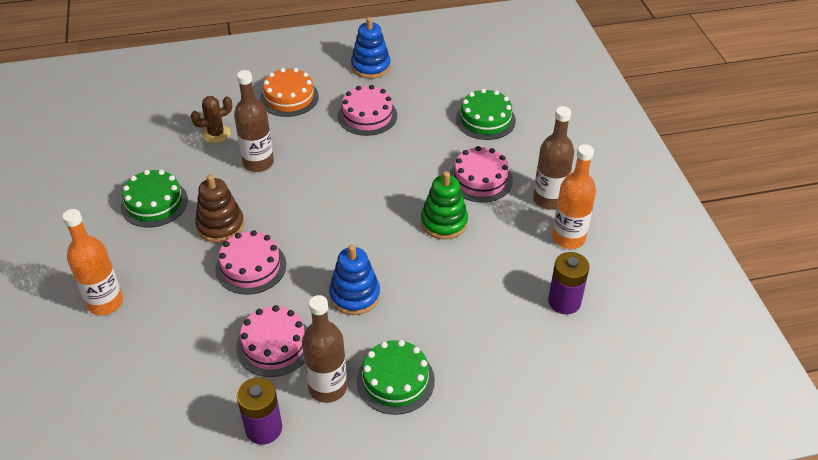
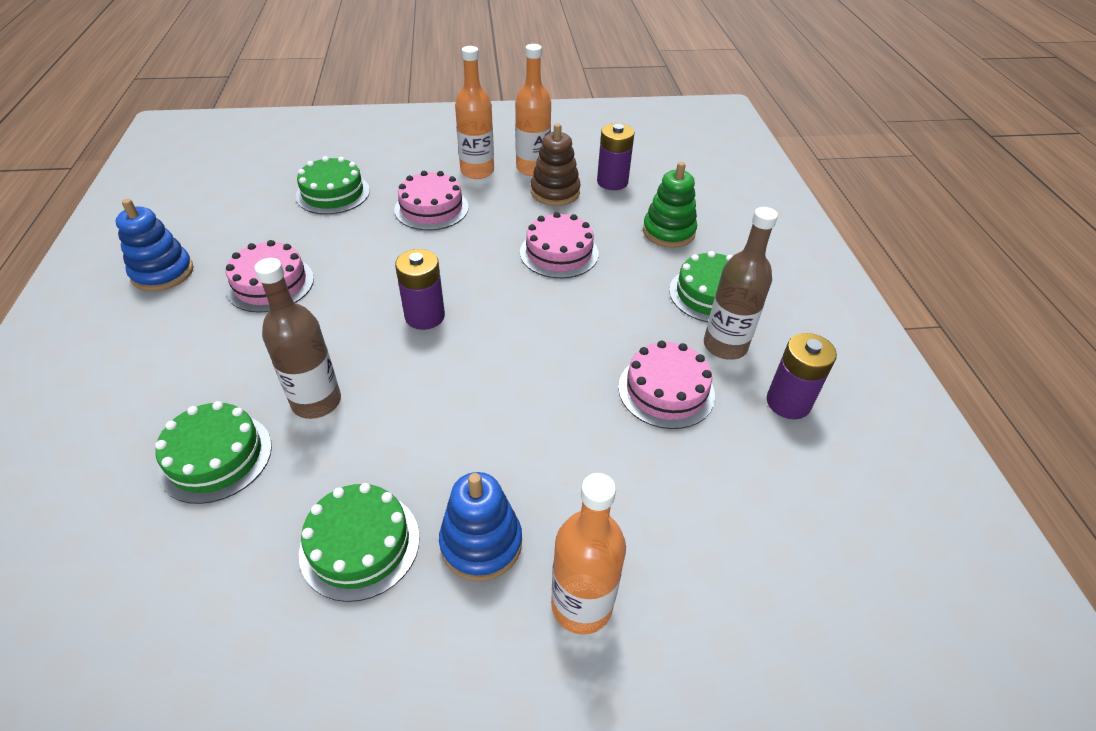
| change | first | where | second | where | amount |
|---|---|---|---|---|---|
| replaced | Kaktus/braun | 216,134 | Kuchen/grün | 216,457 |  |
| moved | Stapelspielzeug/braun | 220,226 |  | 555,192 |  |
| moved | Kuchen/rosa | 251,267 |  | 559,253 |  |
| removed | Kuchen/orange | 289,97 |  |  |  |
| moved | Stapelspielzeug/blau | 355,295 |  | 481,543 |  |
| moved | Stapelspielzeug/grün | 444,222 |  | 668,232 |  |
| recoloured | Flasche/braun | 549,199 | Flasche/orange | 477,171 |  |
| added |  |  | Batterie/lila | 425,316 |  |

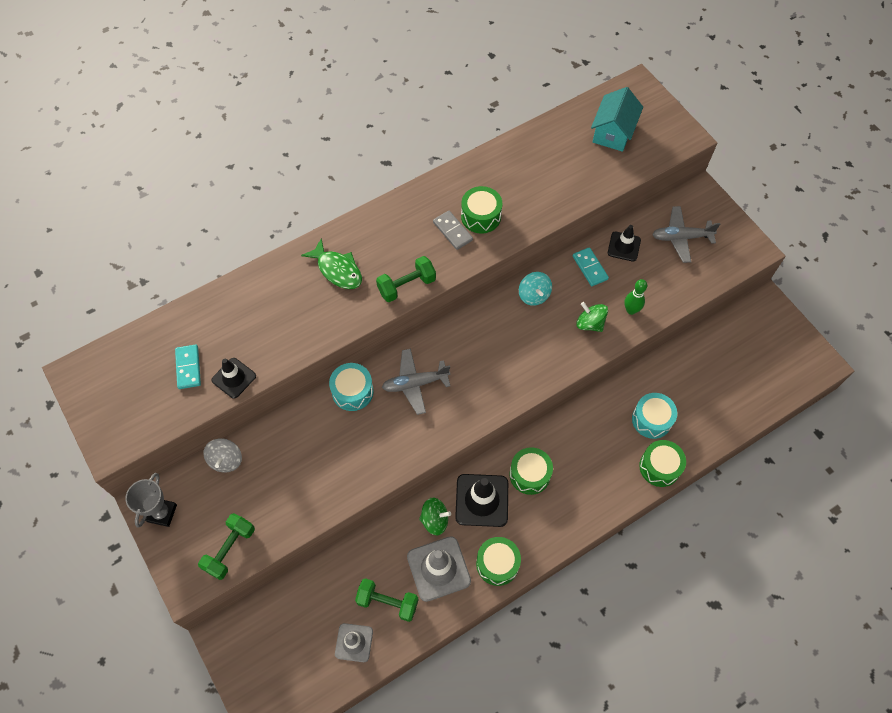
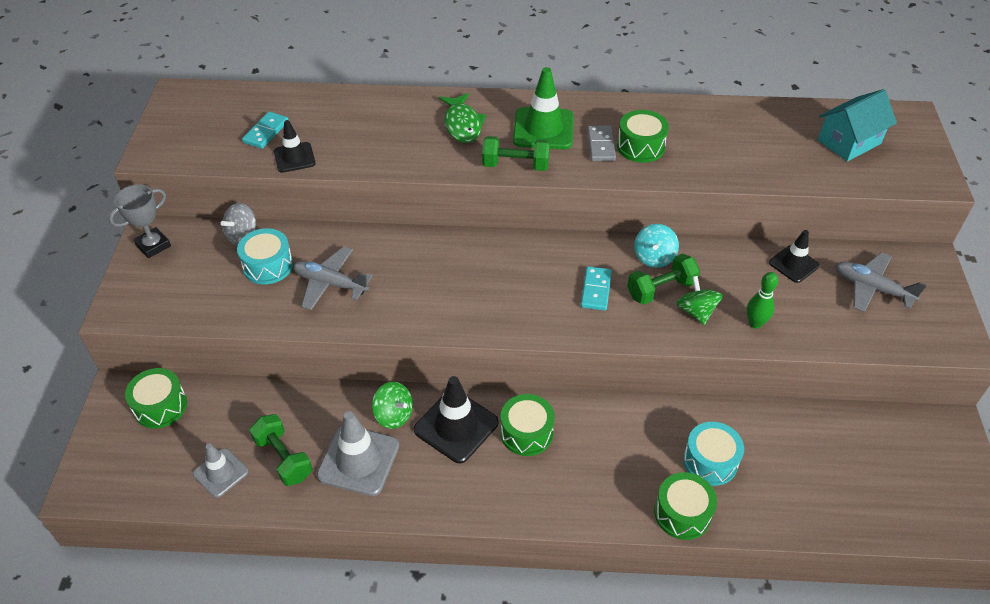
| change | first | where | second | where | amount |
|---|---|---|---|---|---|
| moved | Hantel/grün | 230,549 |  | 661,289 |  |
| moved | Trommel/türkis | 352,391 |  | 268,266 |  |
| moved | Flugzeug/grau | 415,383 |  | 330,284 |  |
| moved | Trommel/grün | 497,564 |  | 160,406 |  |
| moved | Dominostein/türkis | 590,268 |  | 596,290 |  |
| added |  |  | Leitkegel/grün | 543,129 |  |

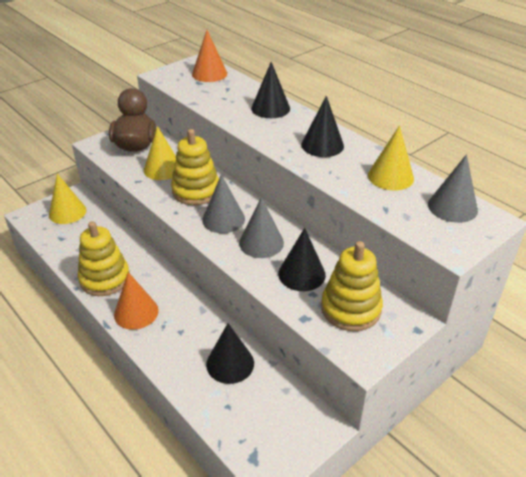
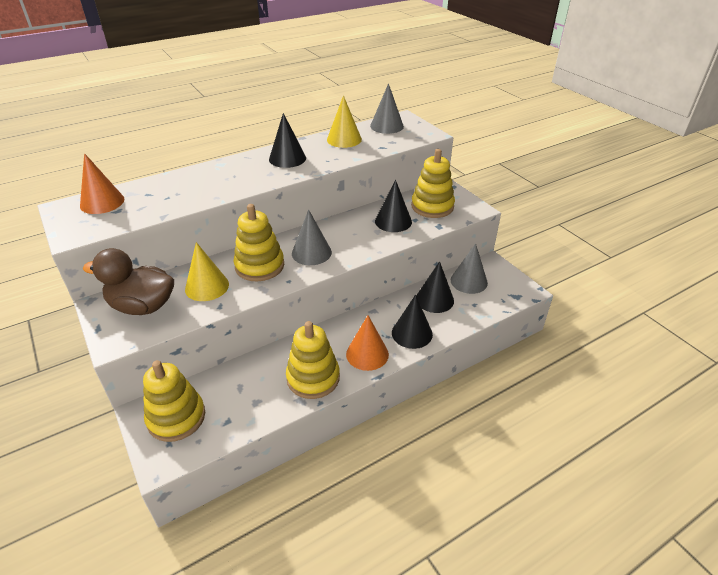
| change | first | where | second | where | amount |
|---|---|---|---|---|---|
| replaced | Kegel/gelb | 67,212 | Stapelspielzeug/gelb | 176,417 |  |
| moved | Kegel/grau | 261,243 |  | 469,281 |  |
| moved | Kegel/schwarz | 270,108 |  | 412,333 |  |

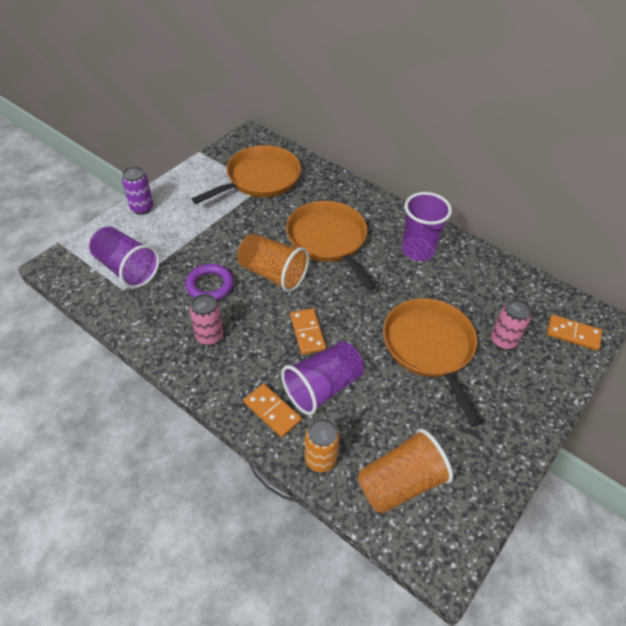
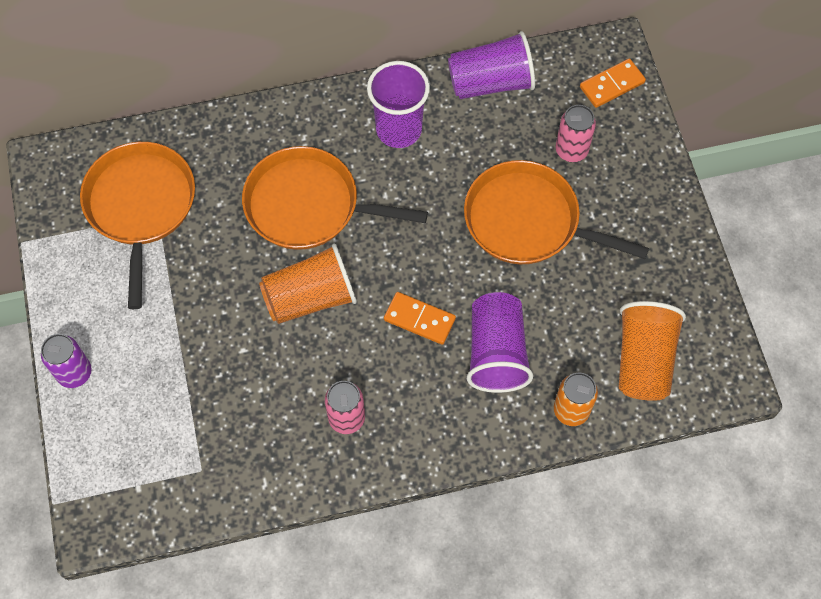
| change | first | where | second | where | amount |
|---|---|---|---|---|---|
| moved | Becher/lila | 127,269 |  | 491,83 |  |
| removed | Ring/lila | 210,285 |  |  |  |
| removed | Dominostein/orange | 272,411 |  |  |  |

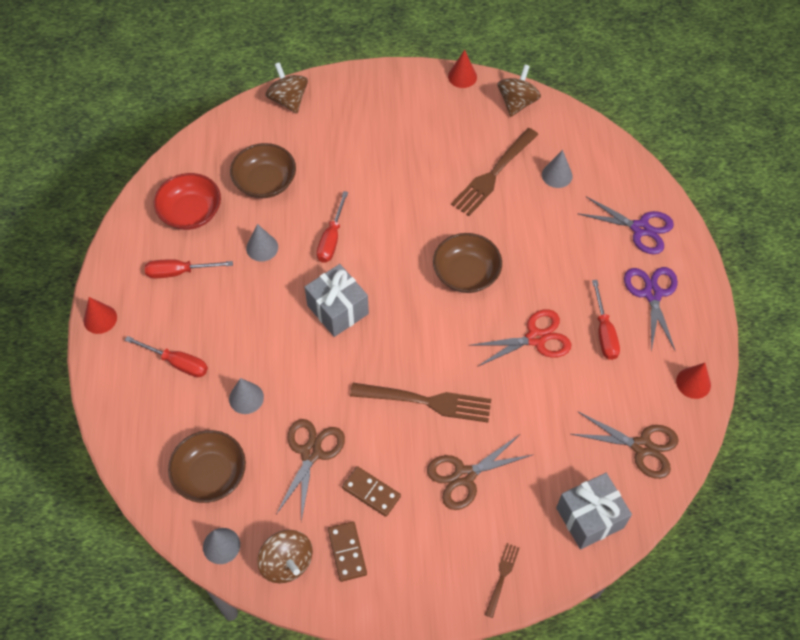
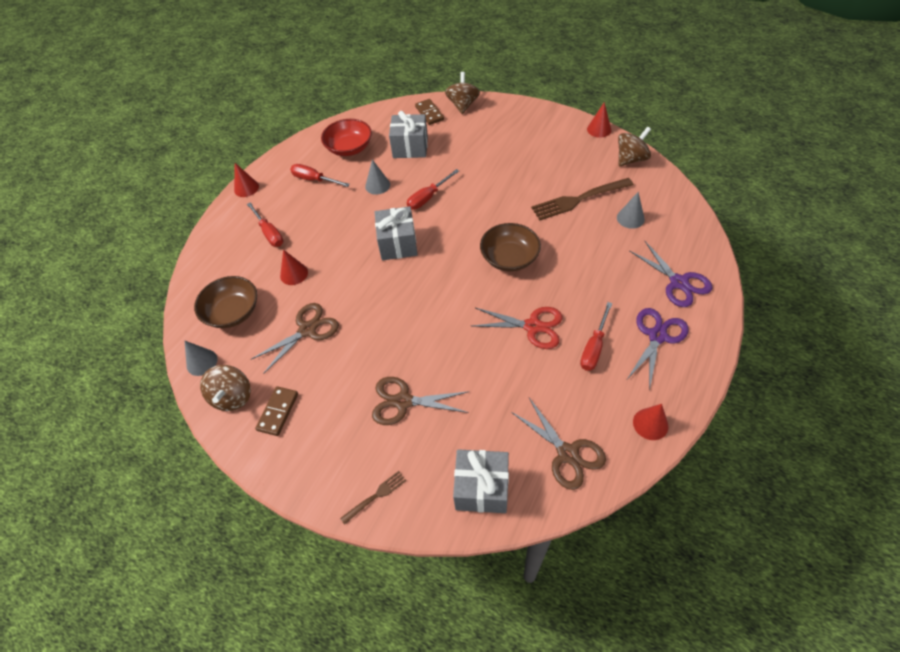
| change | first | where | second | where | amount |
|---|---|---|---|---|---|
| recoloured | Kegel/grau | 246,398 | Kegel/rot | 294,274 |  |
| replaced | Schüssel/braun | 265,182 | Geschenk/grau | 410,147 |  |
| moved | Dominostein/braun | 371,492 |  | 429,113 |  |
| removed | Gabel/braun | 426,401 |  |  |  |

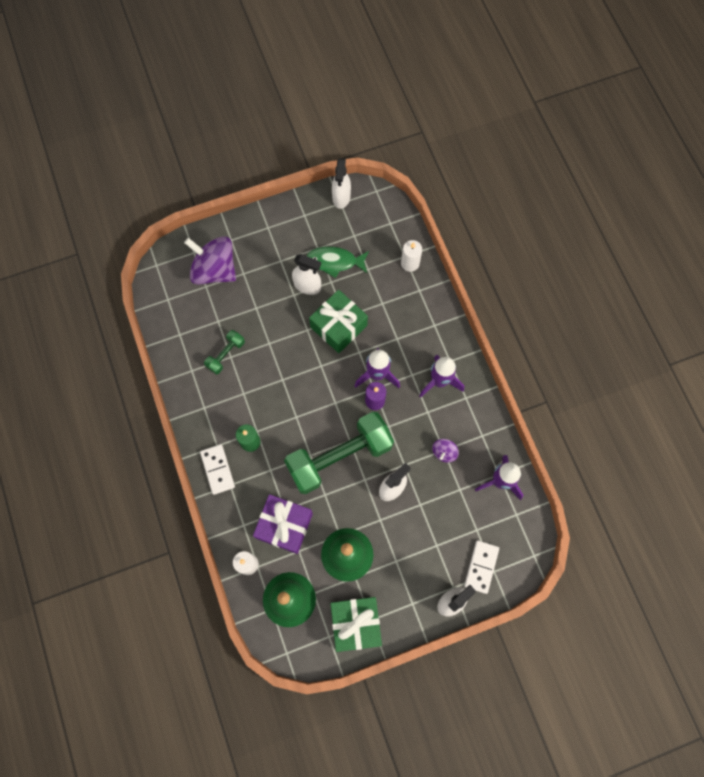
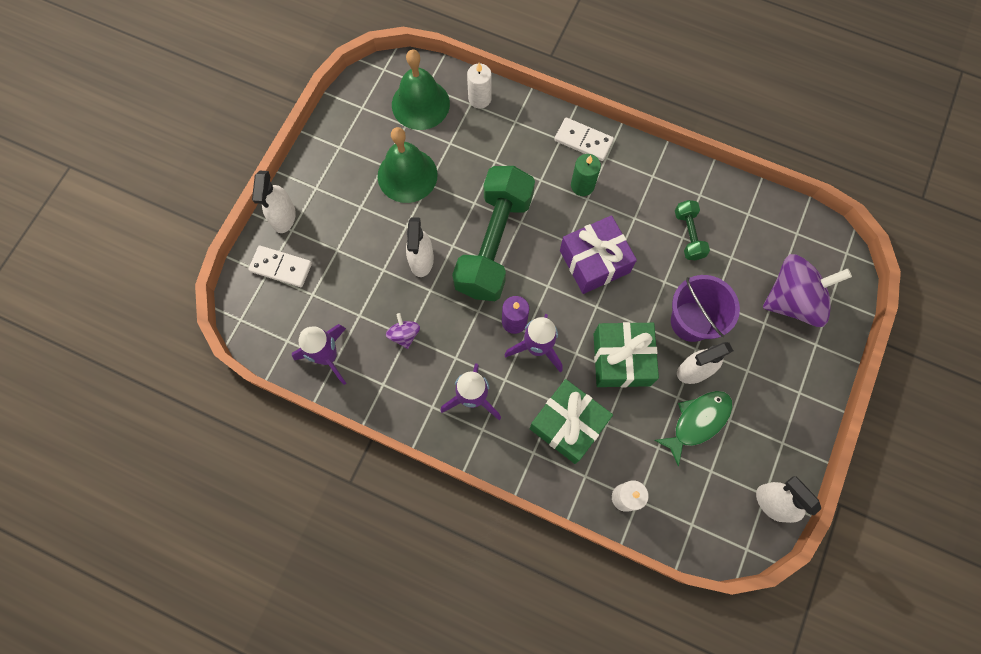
| change | first | where | second | where | amount |
|---|---|---|---|---|---|
| moved | Geschenk/lila | 284,526 |  | 594,261 |  |
| moved | Geschenk/grün | 355,623 |  | 568,424 |  |
| turned | Dominostein/weiß | 481,567 |  | 281,267 | 45 degrees counterclockwise |
| added |  |  | Eimer/lila | 691,321 |  |

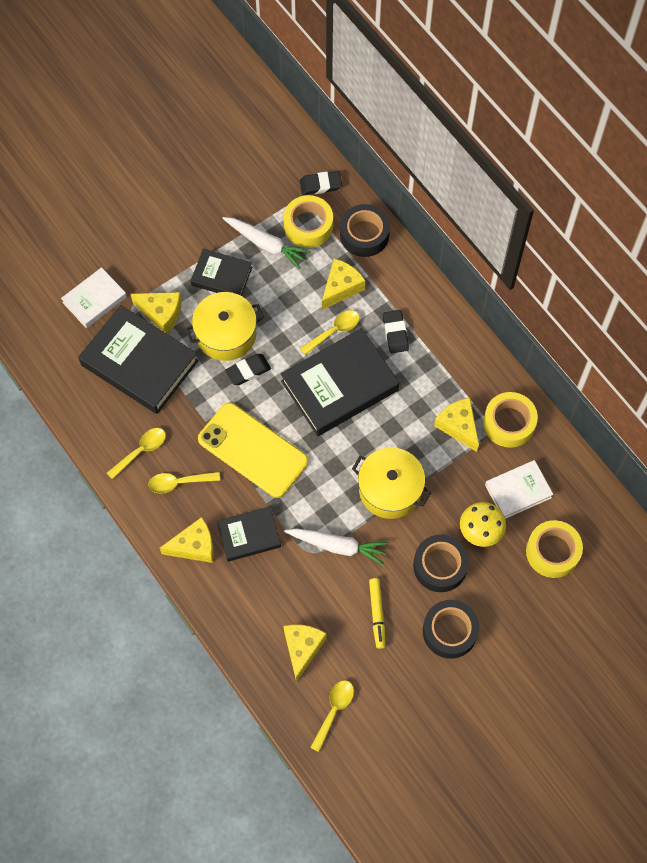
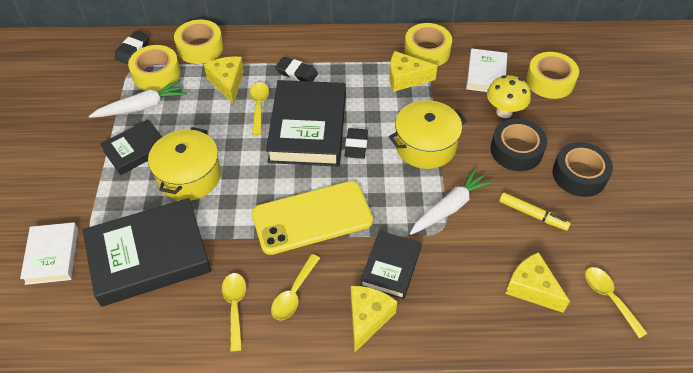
| change | first | where | second | where | amount |
|---|---|---|---|---|---|
| removed | Käse/gelb | 161,313 |  |  |  |
| moved | Radiergummi/schwarz | 248,371 |  | 356,146 |  |
| recoloured | Klebeband/schwarz | 364,235 | Klebeband/gelb | 200,48 |  |

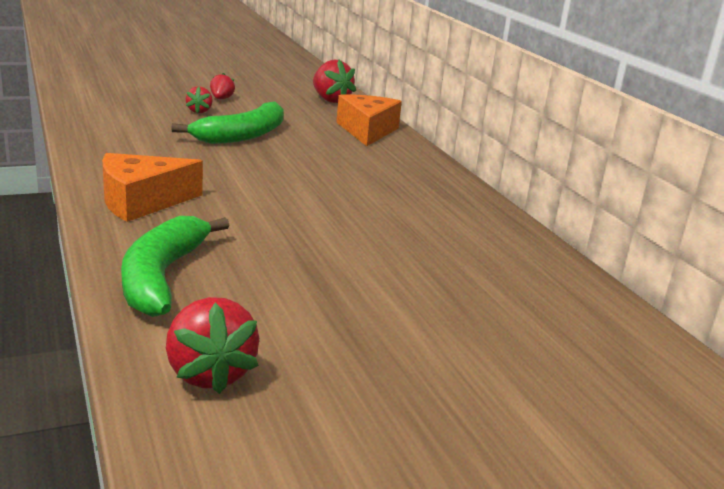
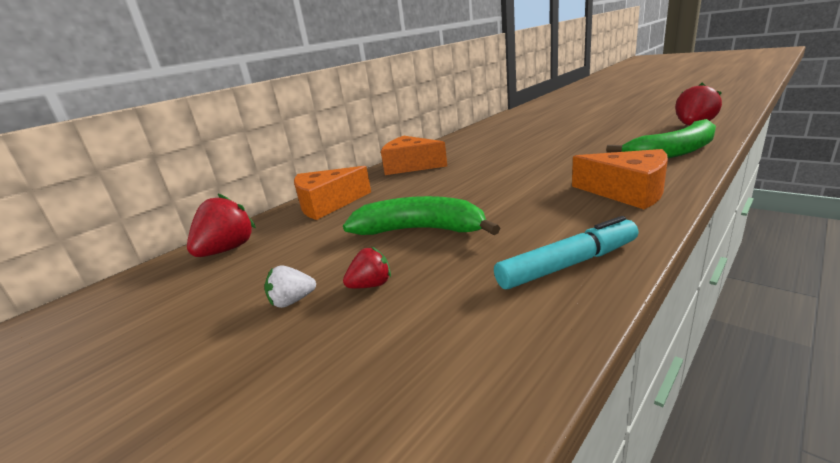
| change | first | where | second | where | amount |
|---|---|---|---|---|---|
| recoloured | Erdbeere/rot | 221,99 | Erdbeere/weiß | 292,301 |  |
| added |  |  | Käse/orange | 410,166 |  |
| added |  |  | Filzstift/türkis | 568,264 |  |

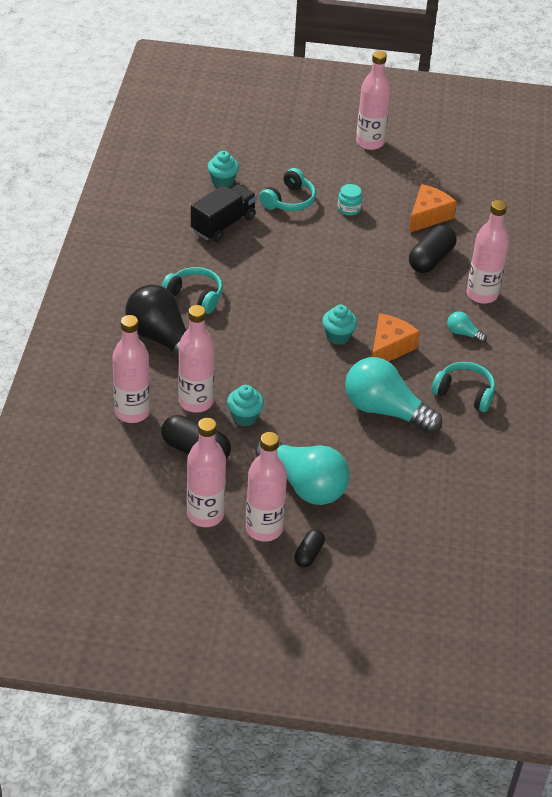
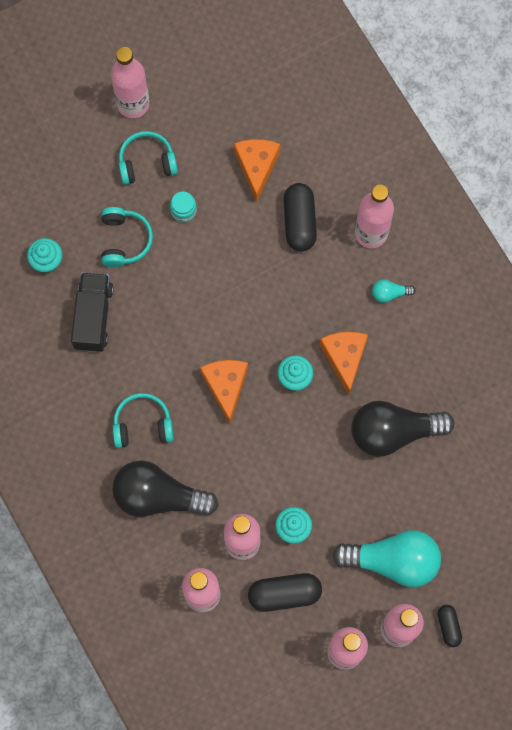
| change | first | where | second | where | amount |
|---|---|---|---|---|---|
| recoloured | Glühbirne/türkis | 385,411 | Glühbirne/schwarz | 394,432 |  |
| moved | Kopfhörer/türkis | 464,393 |  | 147,163 |  |
| added |  |  | Käse/orange | 226,386 |  |

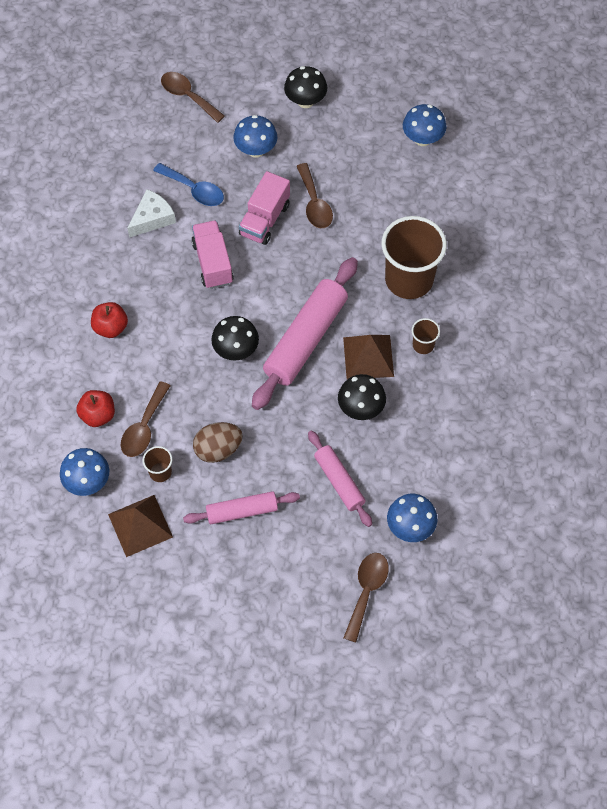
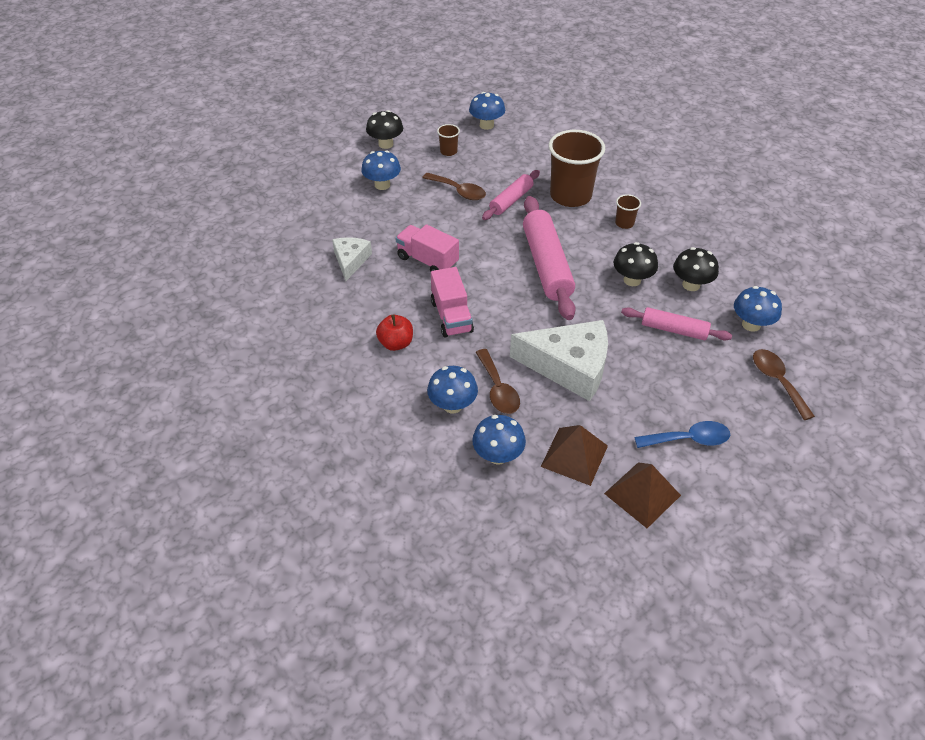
| change | first | where | second | where | amount |
|---|---|---|---|---|---|
| replaced | Apfel/rot | 98,415 | Pilz/blau | 452,405 |  |
| moved | Becher/braun | 160,472 |  | 448,151 |  |
| moved | Löffel/blau | 194,190 |  | 688,439 |  |
| removed | Löffel/braun | 188,96 |  |  |  |
| moved | Nudelholz/rosa | 242,511 |  | 511,200 |  |
| replaced | Ei/braun | 218,449 | Käse/weiß | 569,366 |  |
| moved | Pilz/schwarz | 236,350 |  | 691,285 |  |
| moved | Lastwagen/rosa | 265,220 |  | 451,316 |  |
| moved | Pyramide/braun | 368,357 |  | 642,494 |  |

